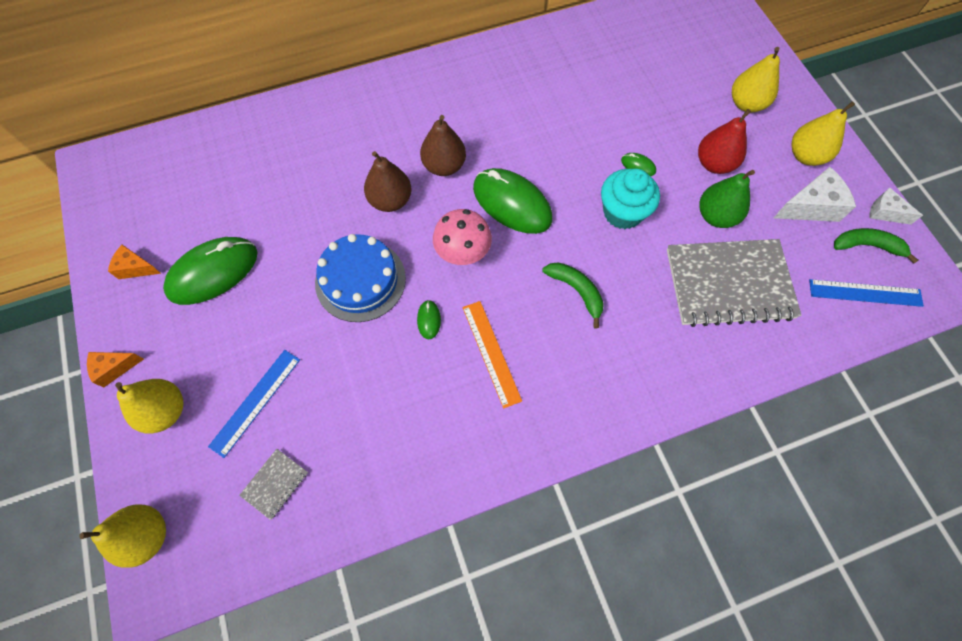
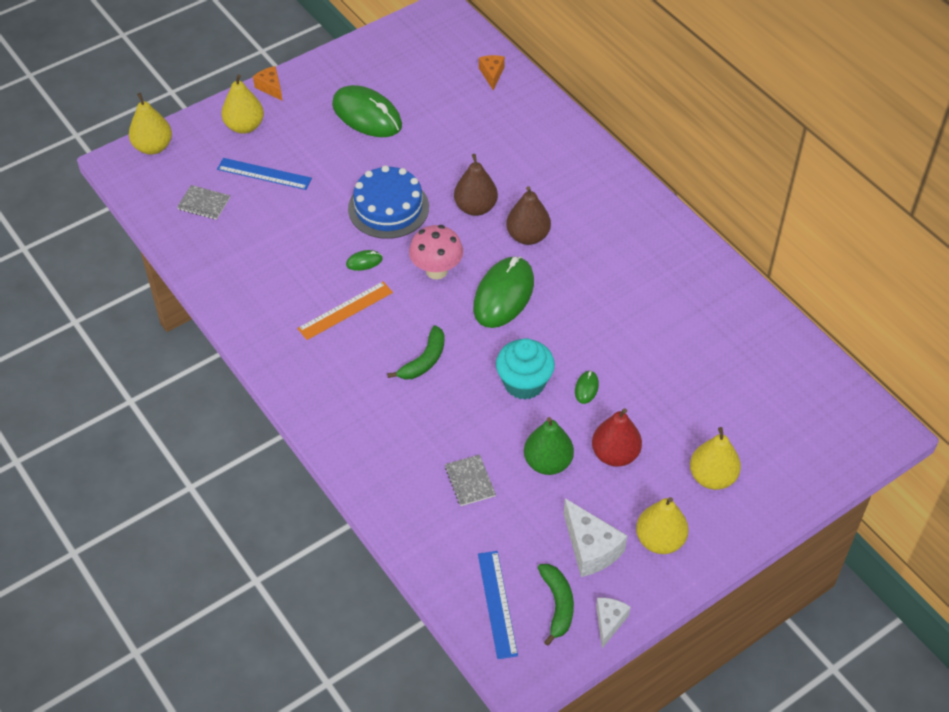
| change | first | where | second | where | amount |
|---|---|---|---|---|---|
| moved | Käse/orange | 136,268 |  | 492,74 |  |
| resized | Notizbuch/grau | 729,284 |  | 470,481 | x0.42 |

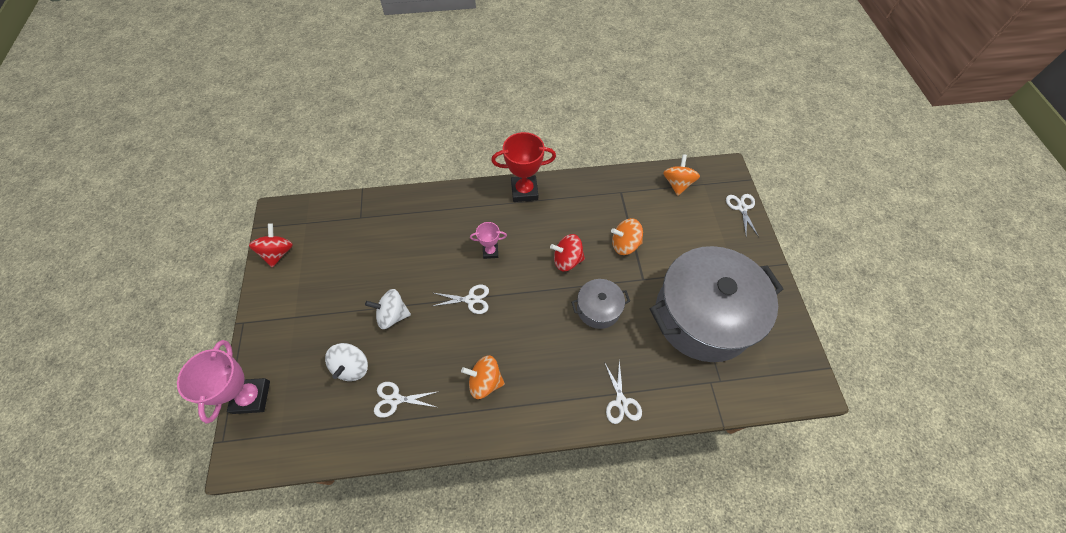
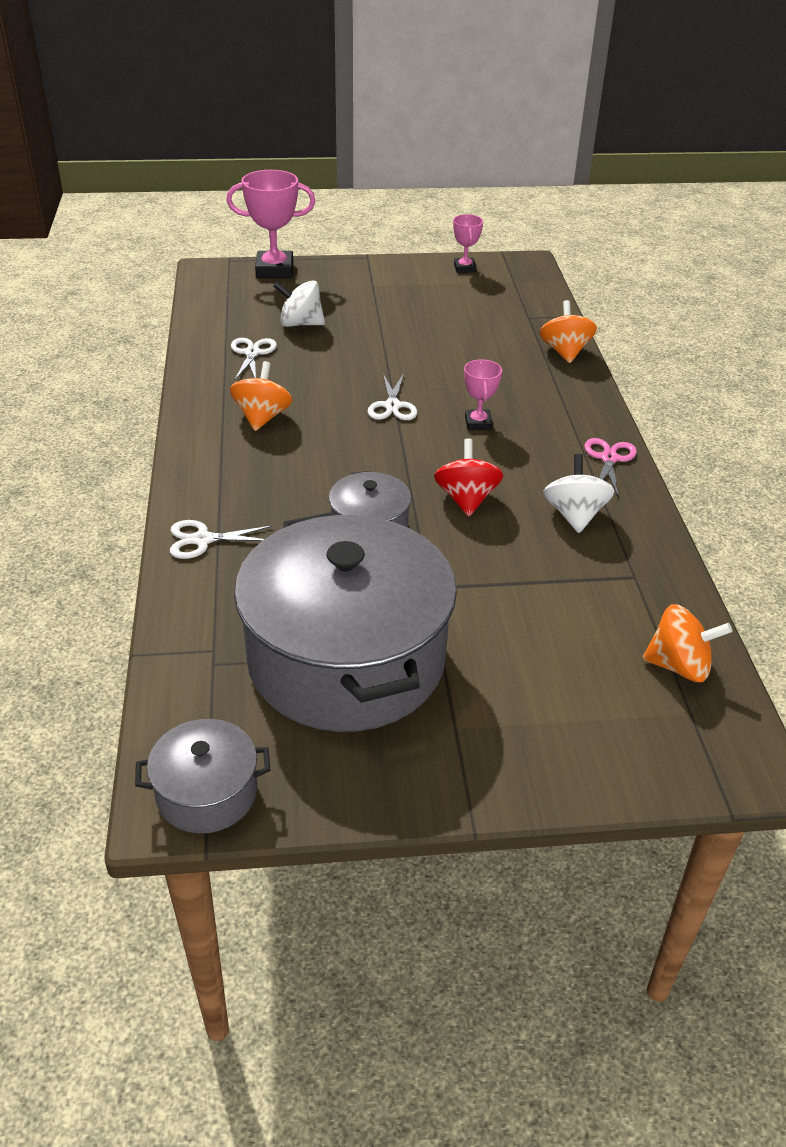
| change | first | where | second | where | amount |
|---|---|---|---|---|---|
| replaced | Kreisel/rot | 278,253 | Pokal/rosa | 464,268 |  |
| moved | Kreisel/weiß | 392,315 |  | 574,515 |  |
| replaced | Pokal/rot | 524,191 | Schere/rosa | 609,458 |  |
| moved | Kreisel/orange | 625,244 |  | 565,352 |  |
| removed | Schere/weiß | 742,208 |  |  |  |
| added |  |  | Kochtopf/grau | 207,793 |  |

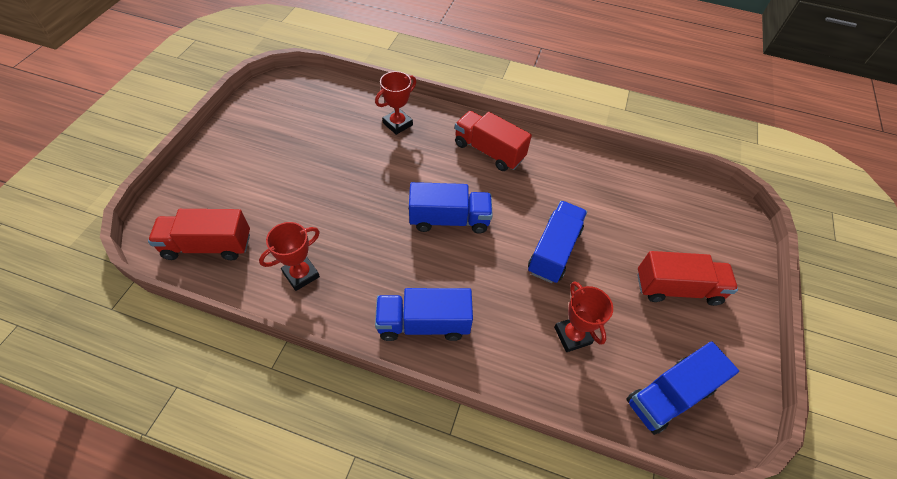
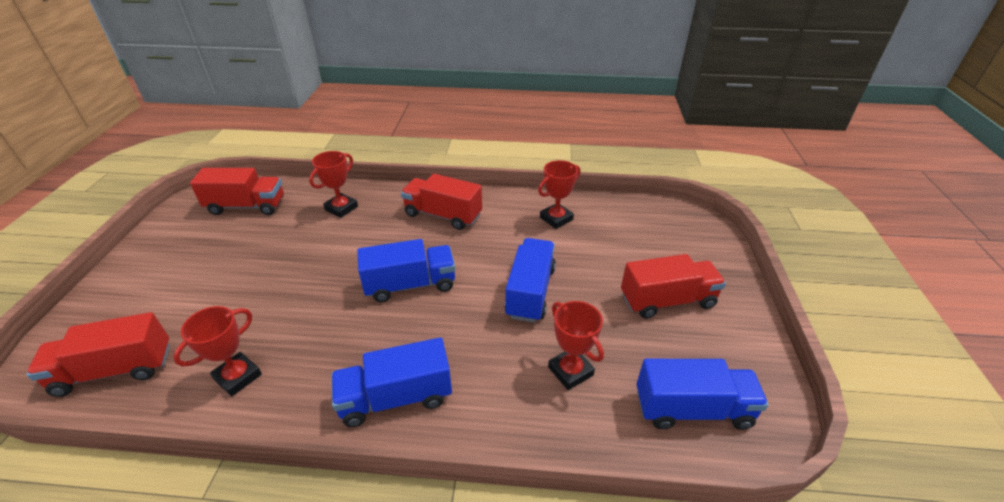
| change | first | where | second | where | amount |
|---|---|---|---|---|---|
| turned | Lastwagen/blau | 669,395 |  | 692,409 | 135 degrees counterclockwise |
| added |  |  | Lastwagen/rot | 246,206 |  |
| added |  |  | Pokal/rot | 556,218 |  |

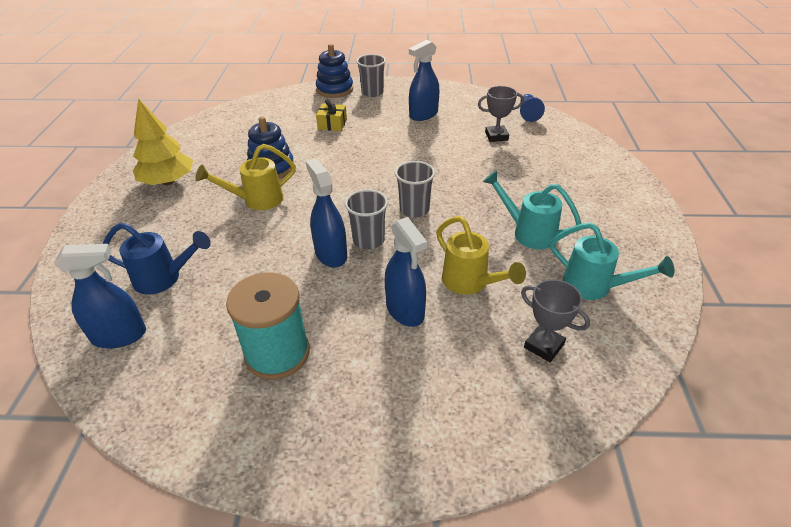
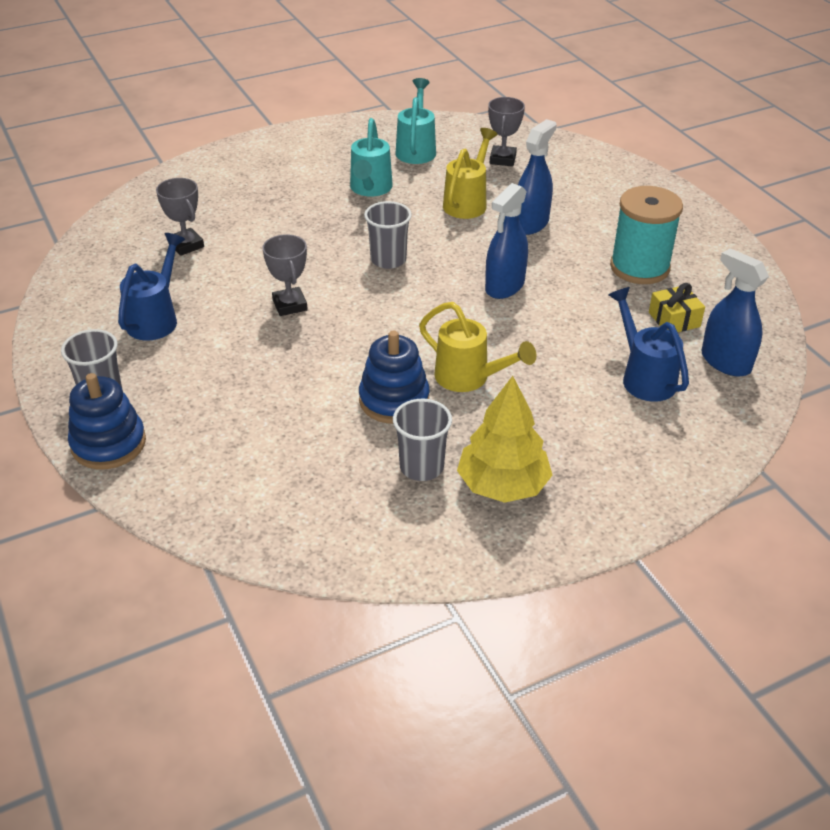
| change | first | where | second | where | amount |
|---|---|---|---|---|---|
| moved | Geschenk/gelb | 332,124 |  | 674,319 |  |
| moved | Becher/grau | 368,240 |  | 421,467 |  |
| replaced | Sprühflasche/blau | 423,115 | Gießkanne/blau | 156,318 |  |
| removed | Bauer/blau | 528,114 |  |  |  |
| added |  |  | Pokal/grau | 290,305 |  |

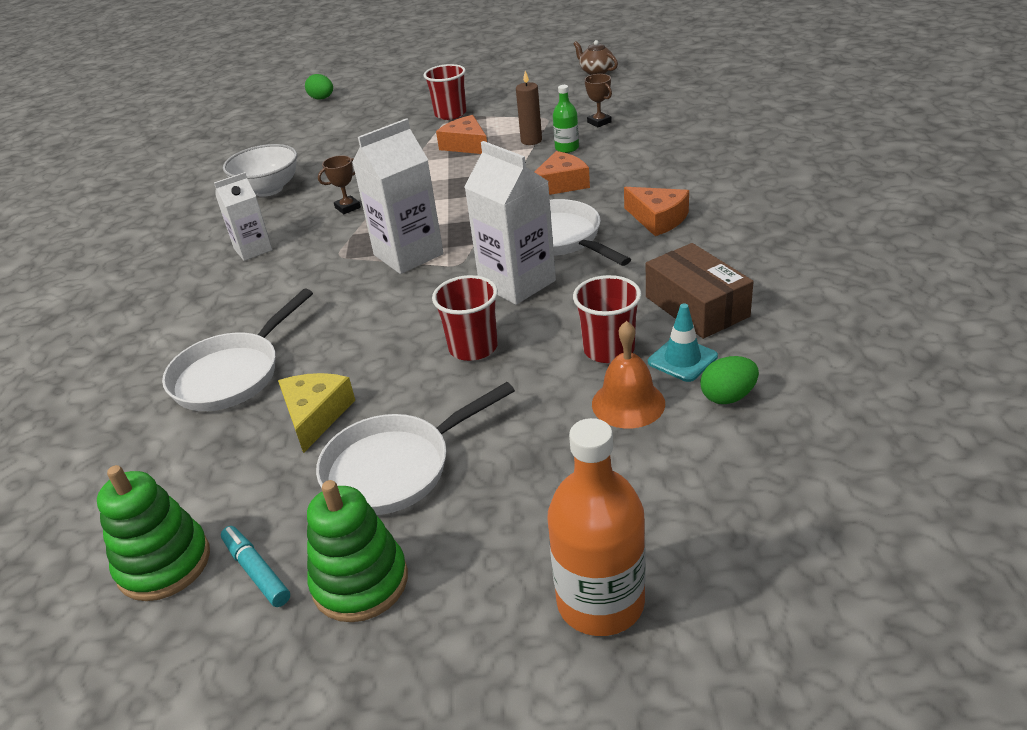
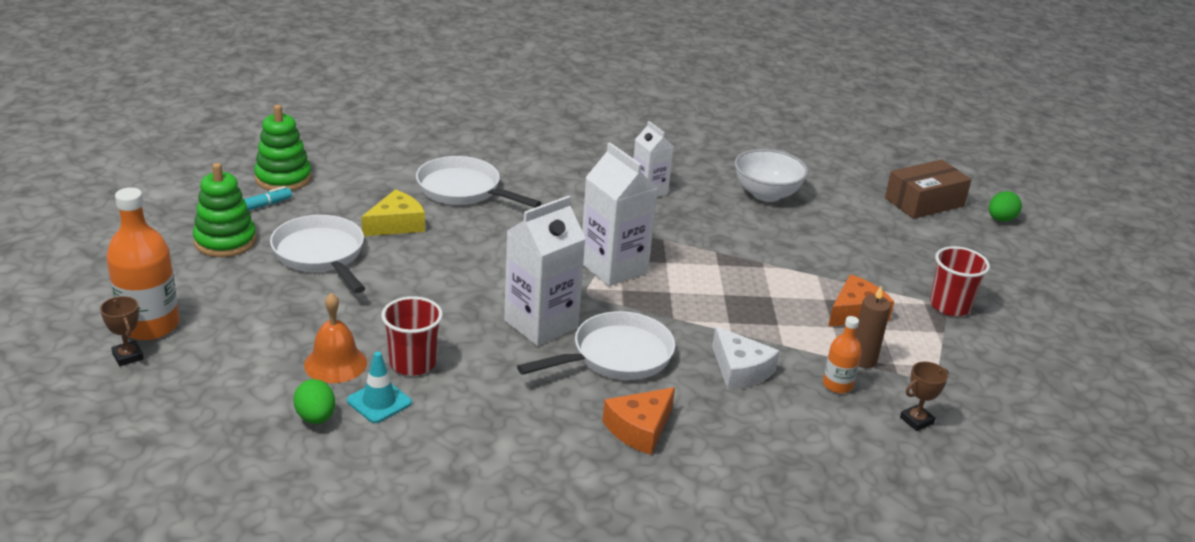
| change | first | where | second | where | amount |
|---|---|---|---|---|---|
| turned | Käse/gelb | 315,415 |  | 396,224 | 45 degrees counterclockwise |
| moved | Pokal/braun | 347,207 |  | 128,356 |  |
| removed | Becher/rot | 473,347 |  |  |  |
| recoloured | Käse/orange | 561,184 | Käse/weiß | 740,370 |  |
| recoloured | Flasche/grün | 567,148 | Flasche/orange | 837,385 |  |
| removed | Teekanne/braun | 596,71 |  |  |  |
| moved | Schachtel/braun | 696,306 |  | 924,202 |  |

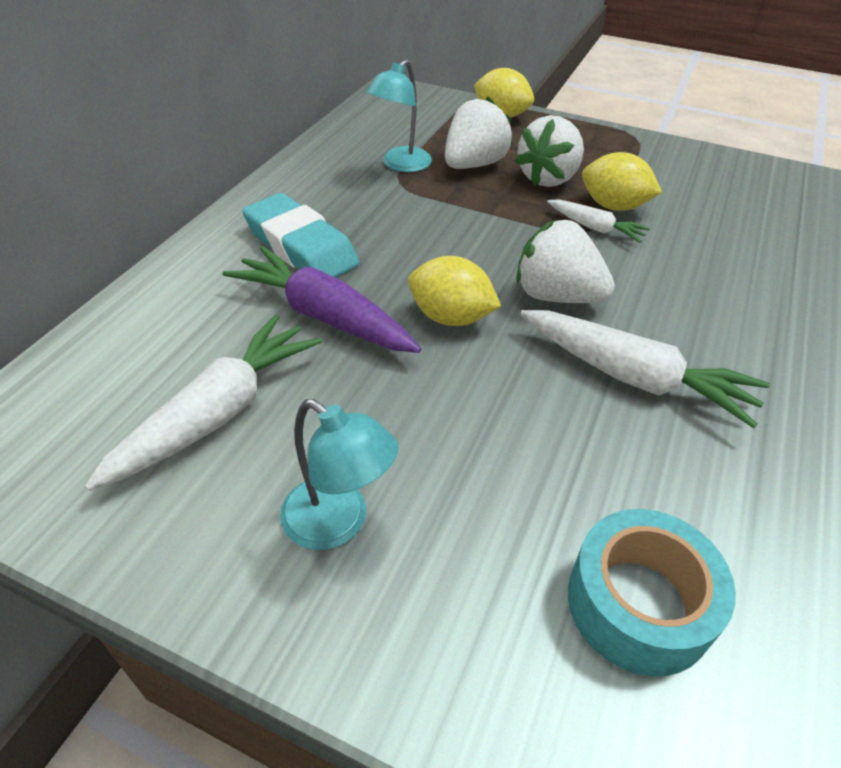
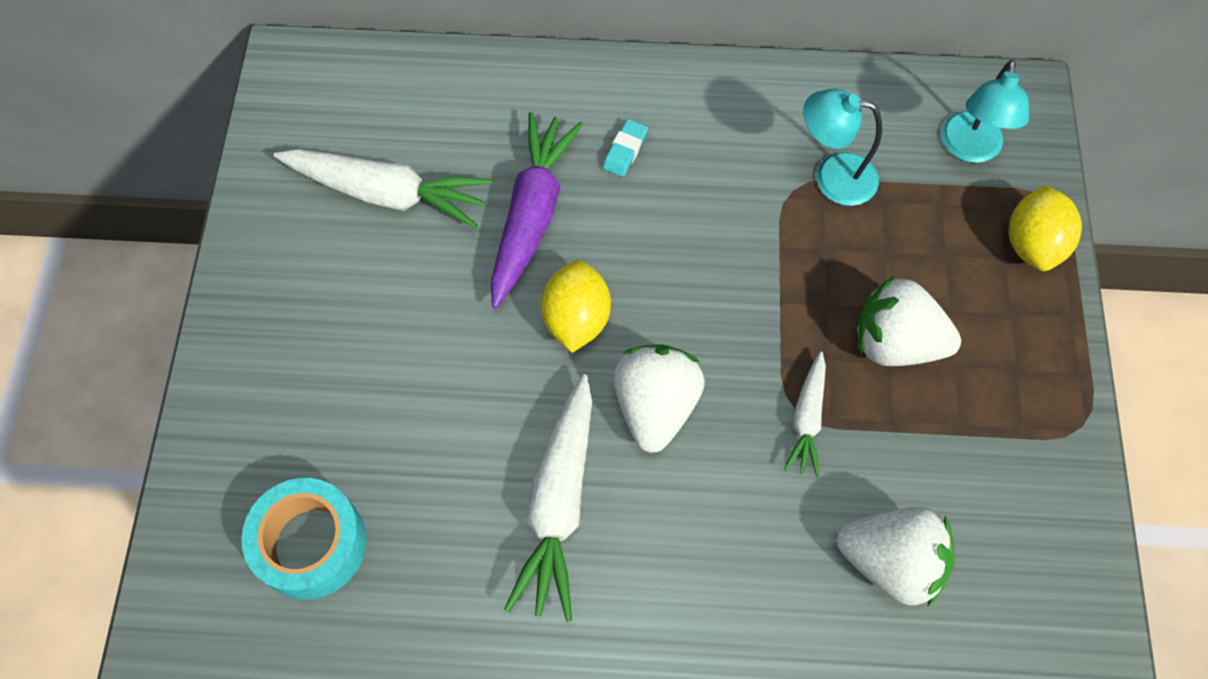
| change | first | where | second | where | amount |
|---|---|---|---|---|---|
| resized | Radiergummi/türkis | 301,247 |  | 625,151 | x0.43 |
| moved | Lampe/türkis | 338,523 |  | 969,149 |  |
| moved | Erdbeere/weiß | 474,165 |  | 890,562 |  |
| removed | Zitrone/gelb | 613,206 |  |  |  |

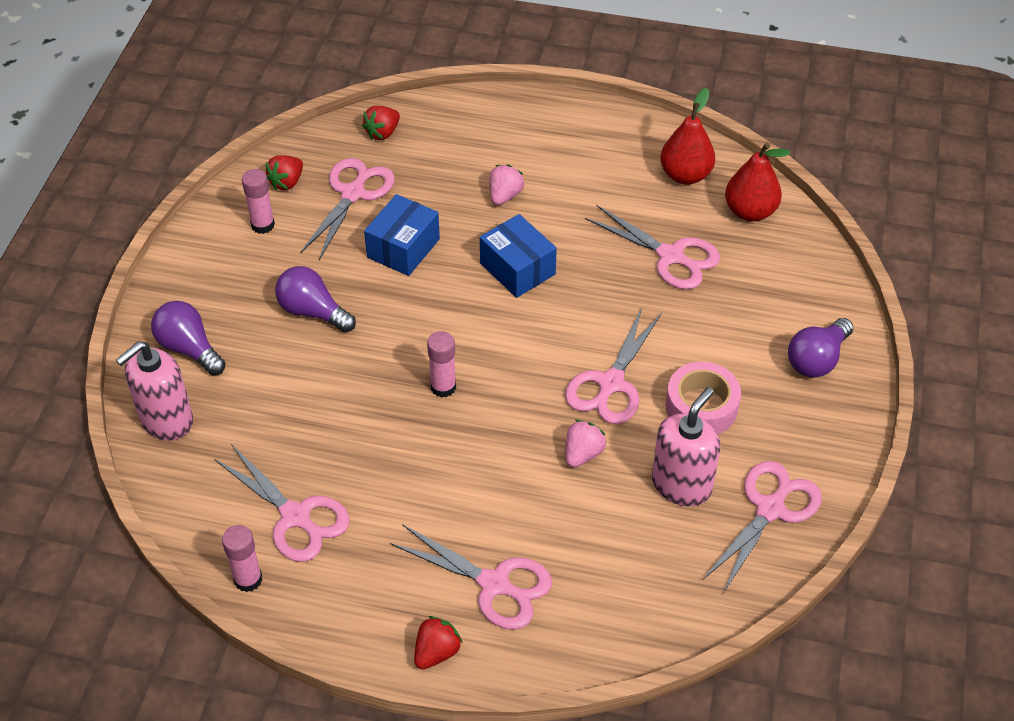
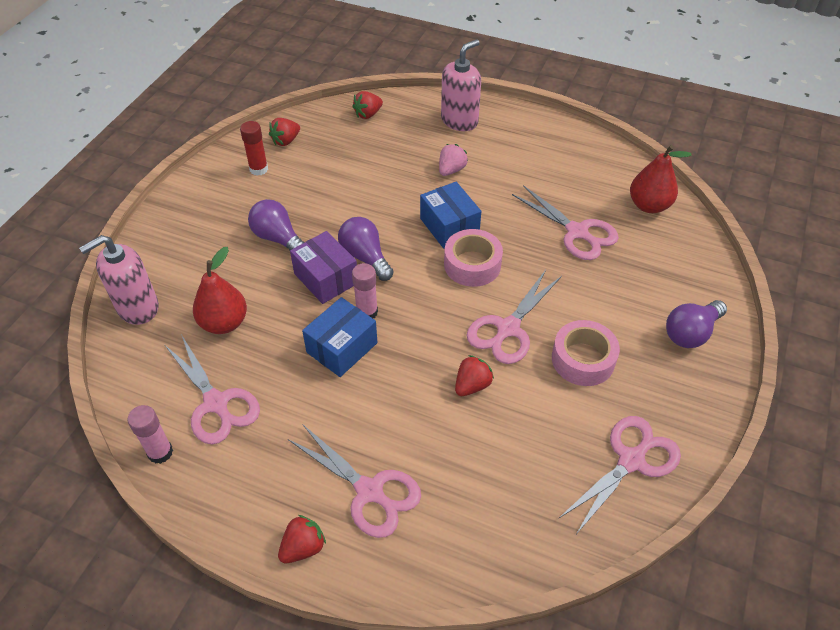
| change | first | where | second | where | amount |
|---|---|---|---|---|---|
| moved | Glühbirne/lila | 189,348 |  | 365,257 |  |
| recoloured | Klebestift/rosa | 262,225 | Klebestift/rot | 258,169 |  |
| removed | Schere/rosa | 353,193 |  |  |  |
| moved | Schachtel/blau | 403,248 |  | 342,347 |  |
| recoloured | Erdbeere/rosa | 583,454 | Erdbeere/rot | 472,385 |  |
| moved | Seifenspender/rosa | 681,484 |  | 459,120 |  |
| moved | Birne/rot | 685,175 |  | 224,323 |  |
| added |  |  | Schachtel/lila | 326,278 |  |
| added |  |  | Klebeband/rosa | 472,265 |  |

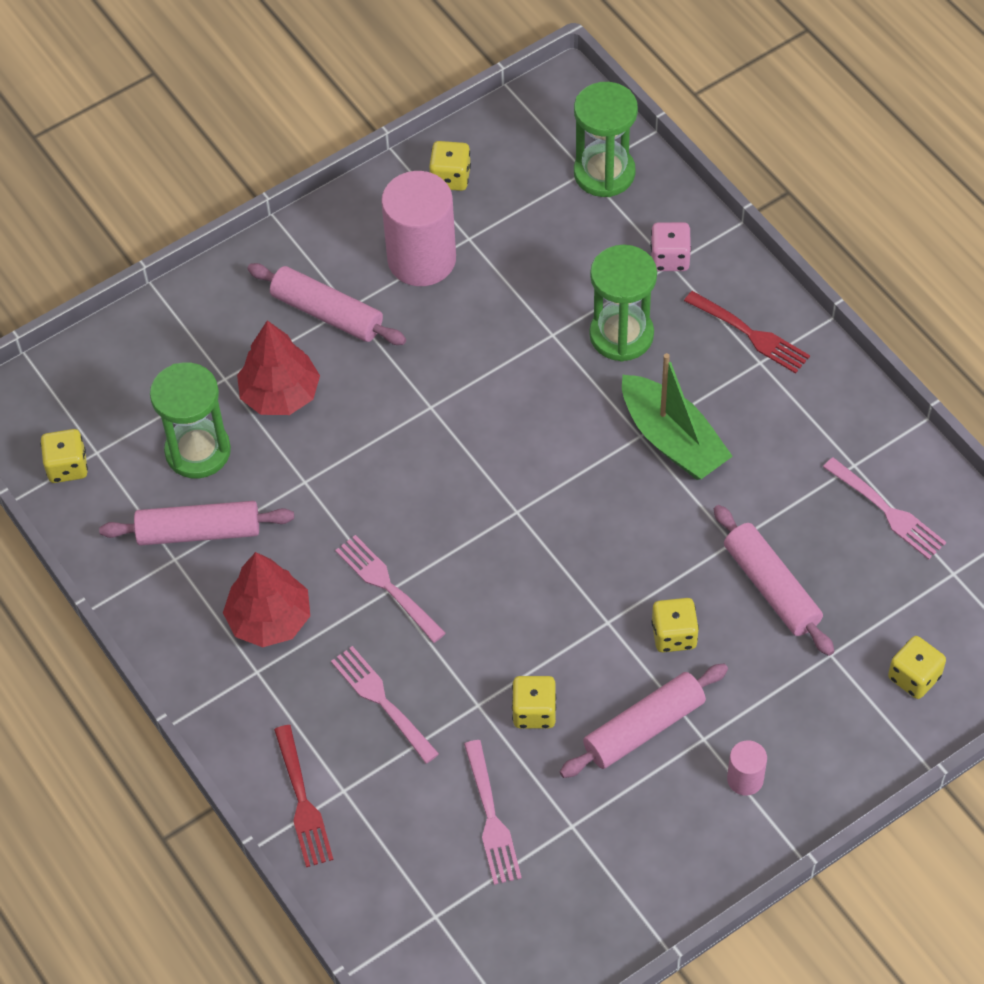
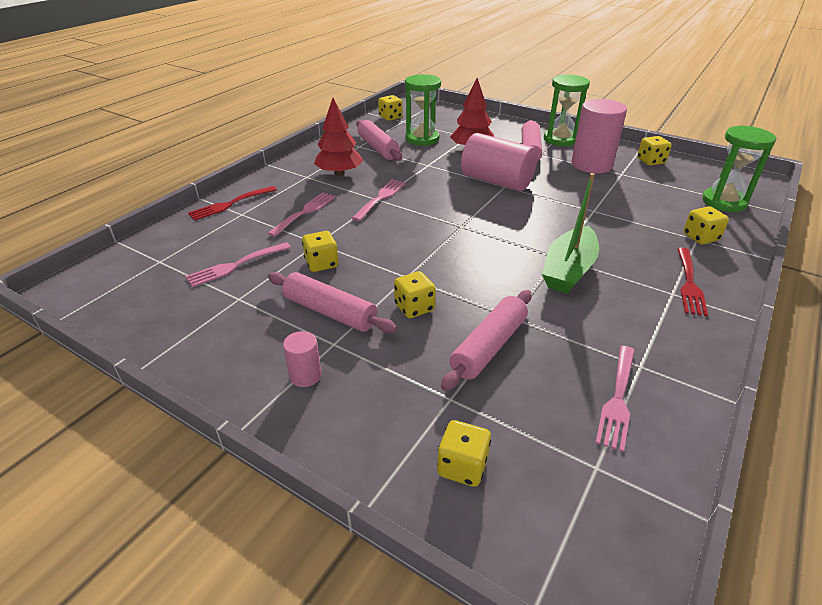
| change | first | where | second | where | amount |
|---|---|---|---|---|---|
| moved | Sanduhr/grün | 621,335 |  | 560,139 |  |
| recoloured | Spielwürfel/rosa | 669,258 | Spielwürfel/gelb | 700,237 |  |
| added |  |  | Vollzylinder/rosa | 496,181 |  |

